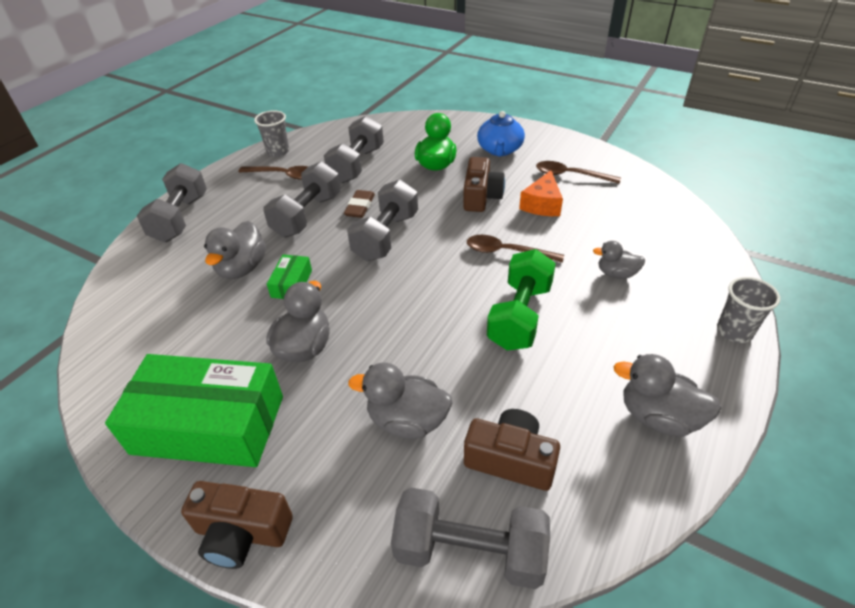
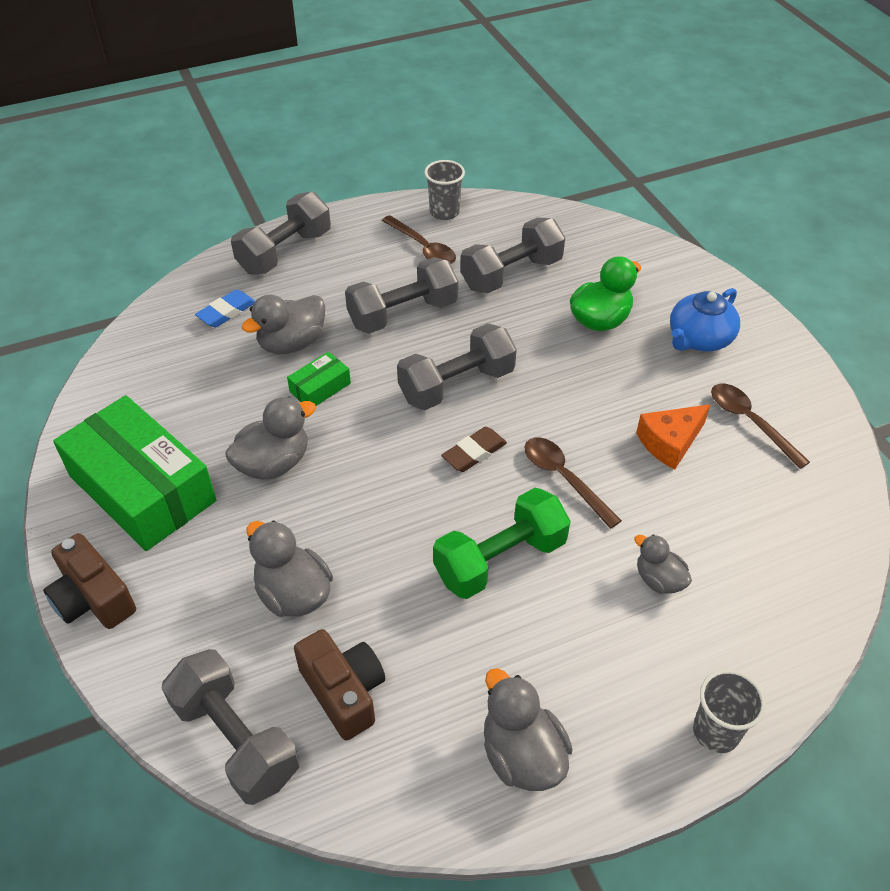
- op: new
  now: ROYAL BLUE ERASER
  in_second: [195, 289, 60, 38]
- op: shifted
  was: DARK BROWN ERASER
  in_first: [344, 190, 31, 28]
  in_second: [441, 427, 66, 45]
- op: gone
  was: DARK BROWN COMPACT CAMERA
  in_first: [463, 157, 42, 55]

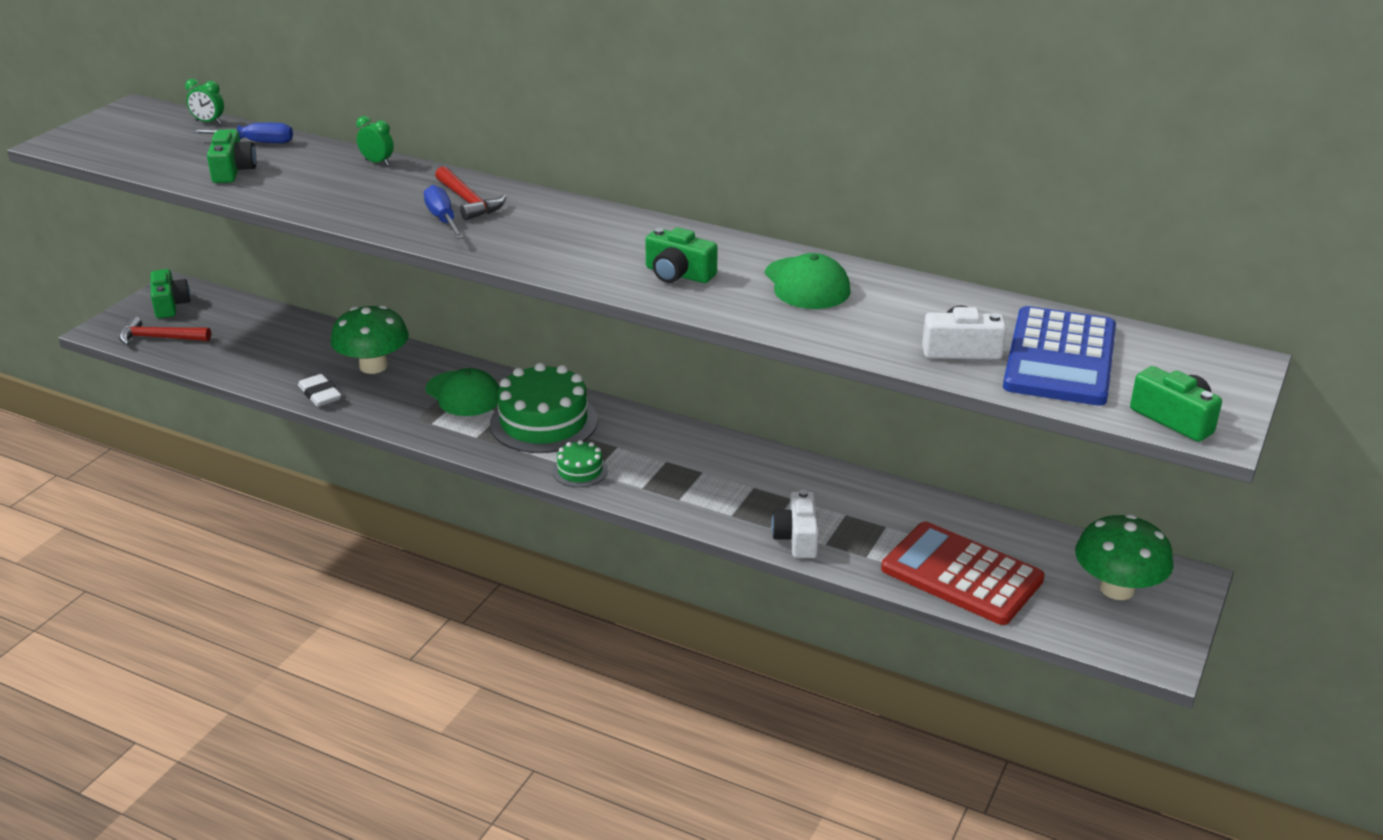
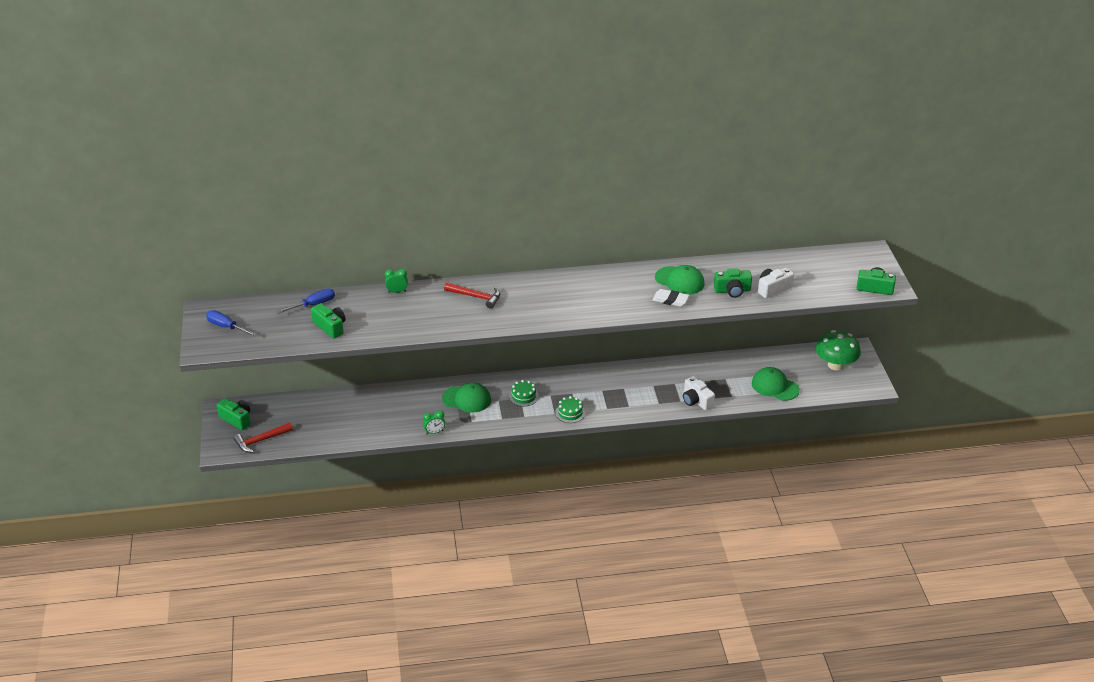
- op: shifted
  was: ROYAL BLUE FLAT SCREWDRIVER
  in_first: [424, 185, 40, 54]
  in_second: [206, 310, 51, 26]
- op: shifted
  was: LEAF-GREEN CLOCK
  in_first: [185, 79, 39, 45]
  in_second: [423, 410, 22, 25]
- op: scaled
  was: LEAF-GREEN CAKE
  in_first: [490, 363, 108, 90]
  in_second: [509, 380, 30, 26]
  ratio: 0.49
- op: shifted
  was: SNOW-WHITE ERASER
  in_first: [298, 374, 44, 33]
  in_second: [652, 289, 37, 18]
- op: shifted
  was: LEAF-GREEN COMPACT CAMERA
  in_first: [645, 227, 73, 56]
  in_second: [714, 268, 38, 30]
- op: swapped
  was: CRIMSON POCKET CALCULATOR
  now: LEAF-GREEN PEAKED CAP
  in_first: [881, 522, 164, 103]
  in_second: [752, 367, 48, 34]
- op: gone
  was: LEAF-GREEN TOADSTOOL
  in_first: [331, 305, 78, 69]
- op: gone
  was: ROYAL BLUE POCKET CALCULATOR
  in_first: [1003, 306, 113, 100]

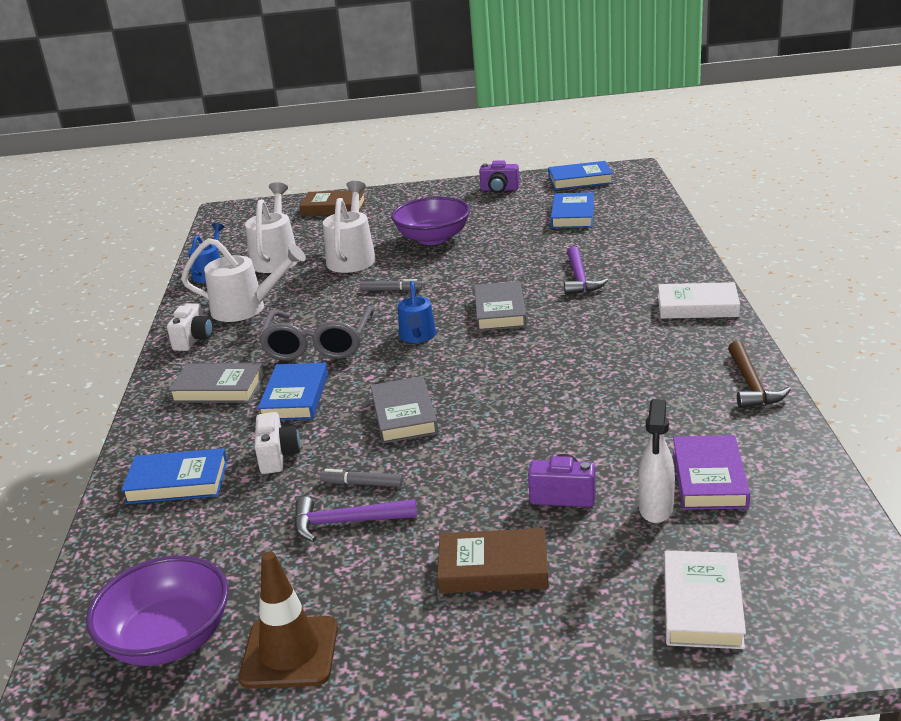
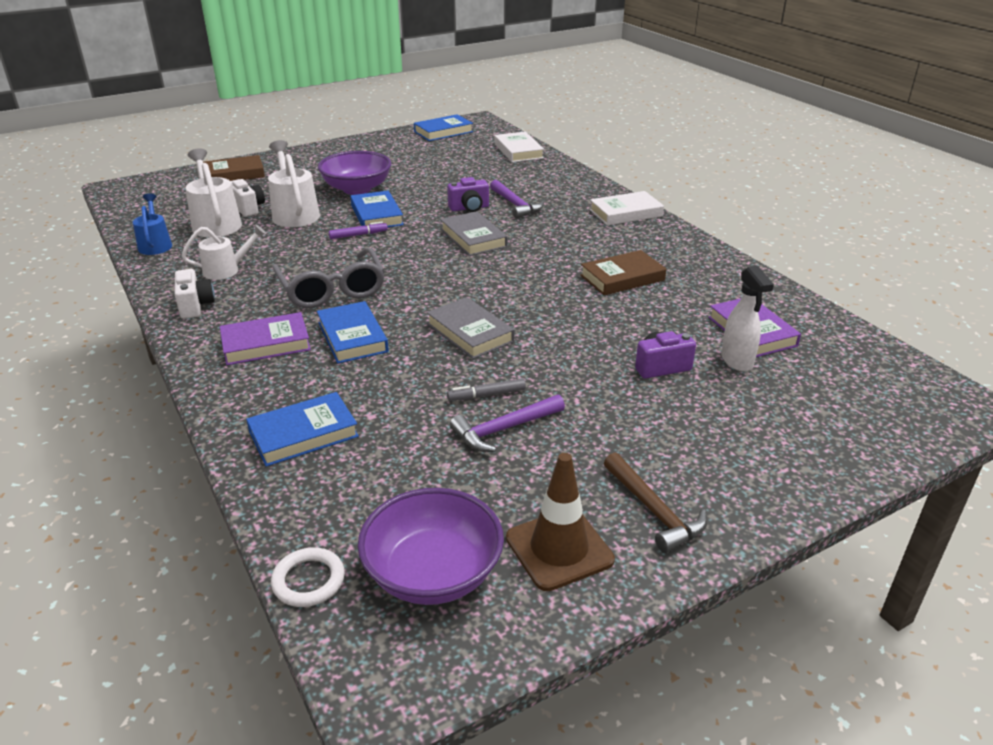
- op: scaled
  was: SNOW-WHITE WATERING POT
  in_first: [181, 238, 125, 84]
  in_second: [182, 224, 84, 56]
  ratio: 0.65
- op: repainted
  was: GREY HARDCOVER
  now: VIOLET HARDCOVER
  in_first: [169, 363, 95, 40]
  in_second: [220, 312, 91, 53]
- op: shifted
  was: SNOW-WHITE COMPACT CAMERA
  in_first: [254, 412, 46, 62]
  in_second: [230, 179, 35, 38]
- op: new
  now: SNOW-WHITE TORUS
  in_second: [271, 547, 74, 60]
- op: repainted
  was: GREY MARKER
  now: VIOLET MARKER
  in_first: [360, 279, 62, 12]
  in_second: [329, 222, 59, 17]
- op: shifted
  was: ROYAL BLUE HARDCOVER
  in_first: [550, 192, 44, 37]
  in_second: [350, 190, 54, 37]
- op: shifted
  was: VIOLET COMPACT CAMERA
  in_first: [479, 160, 40, 33]
  in_second: [447, 177, 42, 35]
- op: shifted
  was: SNOW-WHITE HARDCOVER
  in_first: [664, 551, 82, 98]
  in_second: [495, 131, 49, 31]
- op: shifted
  was: DARK BROWN HARDCOVER
  in_first: [437, 528, 112, 65]
  in_second: [580, 250, 86, 45]
- op: shifted
  was: DARK BROWN HAMMER
  in_first: [728, 341, 63, 67]
  in_second: [604, 452, 103, 101]
- op: gone
  was: ROYAL BLUE WATERING POT
  in_first: [398, 281, 38, 62]

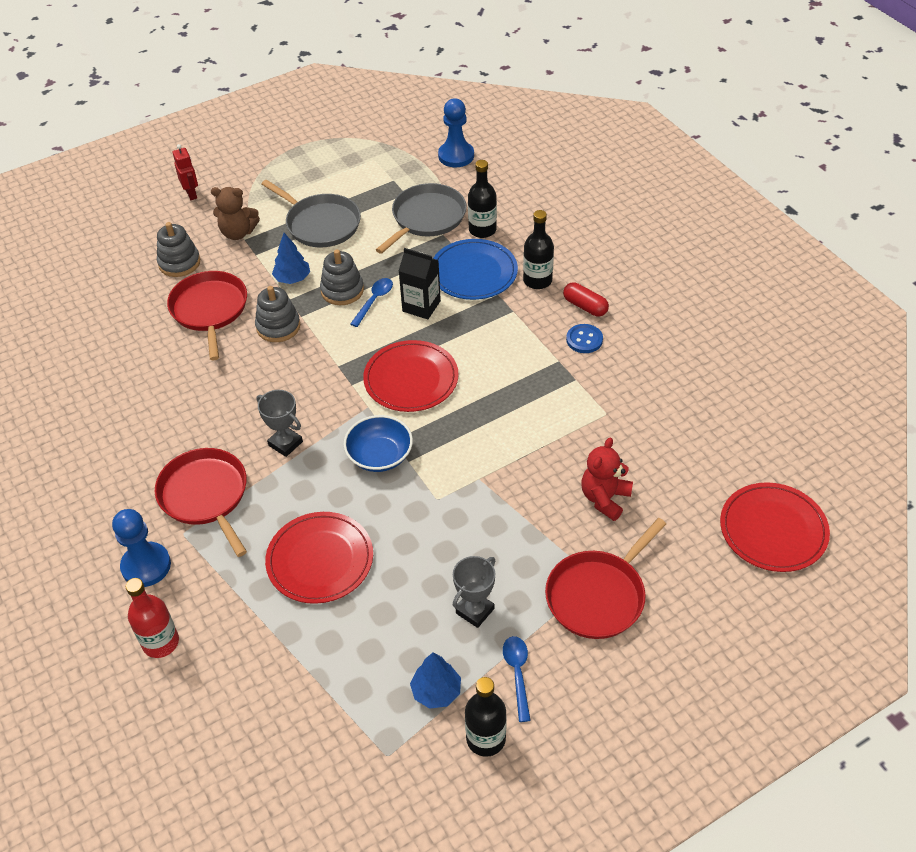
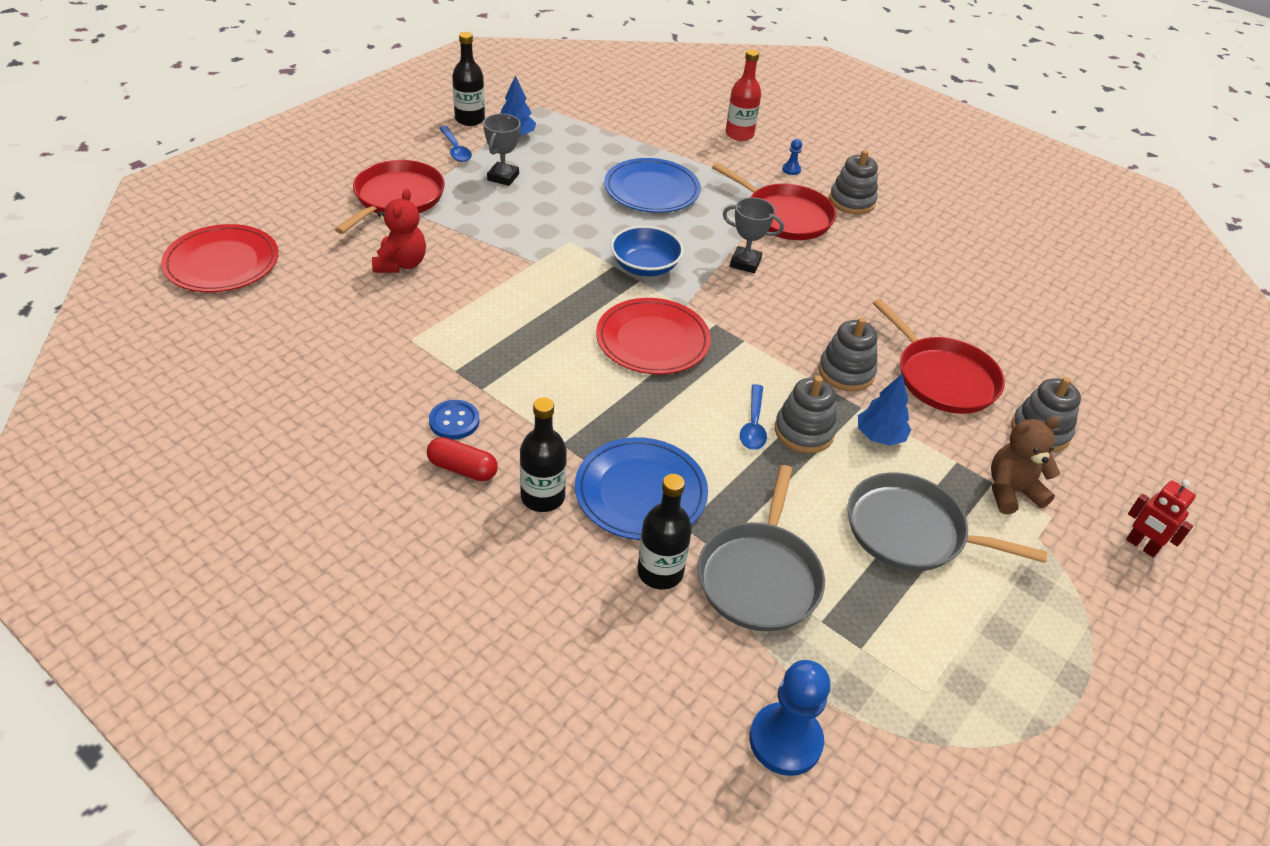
- op: repainted
  was: CRIMSON DINNER PLATE
  now: ROYAL BLUE DINNER PLATE
  in_first: [265, 512, 108, 92]
  in_second: [604, 158, 97, 55]
- op: scaled
  was: ROYAL BLUE GAME PAWN
  in_first: [112, 509, 59, 78]
  in_second: [782, 139, 20, 36]
  ratio: 0.44
- op: new
  now: GREY RING STACKER
  in_second: [829, 150, 49, 64]
- op: gone
  was: JET-BLACK CARTON
  in_first: [399, 248, 42, 71]

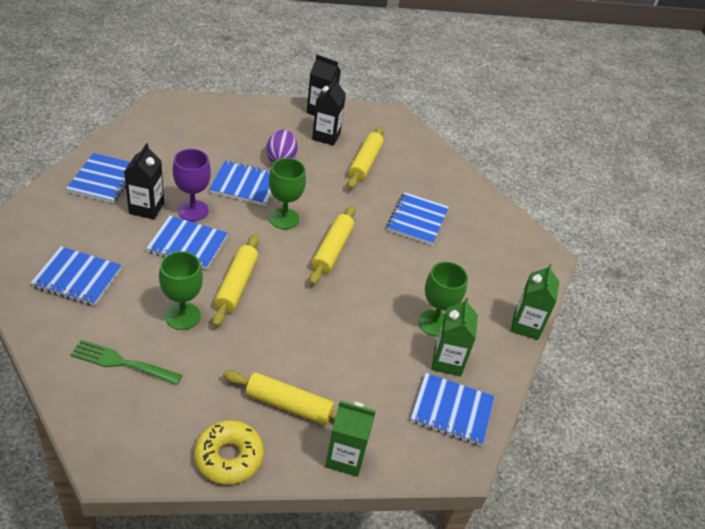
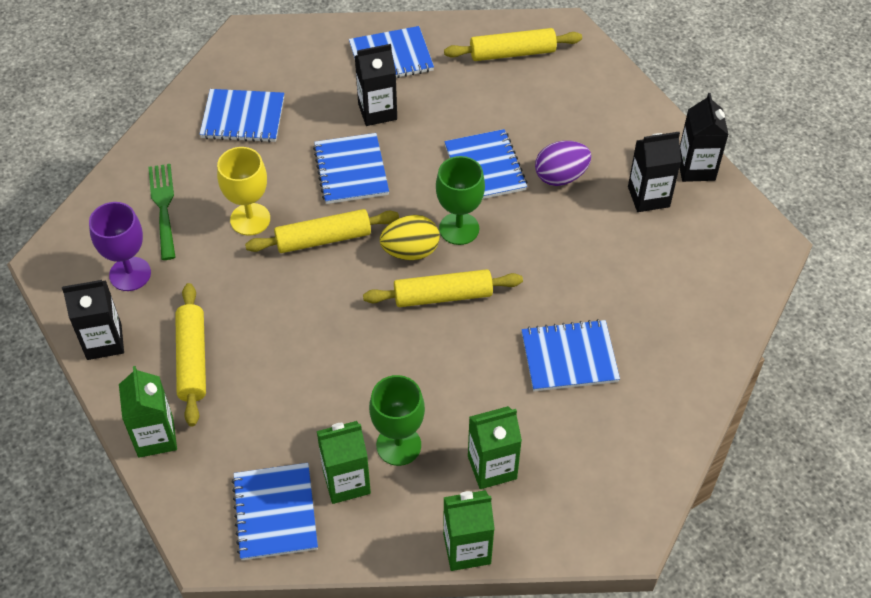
- op: swapped
  was: GOLDEN GLAZED DONUT
  now: JET-BLACK CARTON
  in_first: [194, 420, 70, 65]
  in_second: [62, 280, 62, 80]
- op: shifted
  was: VIOLET WINE GLASS
  in_first: [173, 149, 38, 72]
  in_second: [89, 202, 62, 89]
- op: rotated
  was: ROYAL BLUE EXERCISE BOOK
  in_first: [30, 246, 92, 60]
  in_second: [199, 89, 85, 54]
  clockwise: -75
- op: repainted
  was: LEAF-GREEN WINE GLASS
  now: GOLDEN WINE GLASS
  in_first: [159, 251, 44, 79]
  in_second: [217, 147, 53, 89]
- op: new
  now: GOLDEN EGG SHAPE
  in_second: [380, 215, 60, 45]
- op: shifted
  was: GOLDEN DOUGH ROLLER
  in_first: [347, 126, 37, 63]
  in_second: [444, 28, 138, 33]
- op: new
  now: LEAF-GREEN CARTON
  in_second: [468, 406, 54, 83]

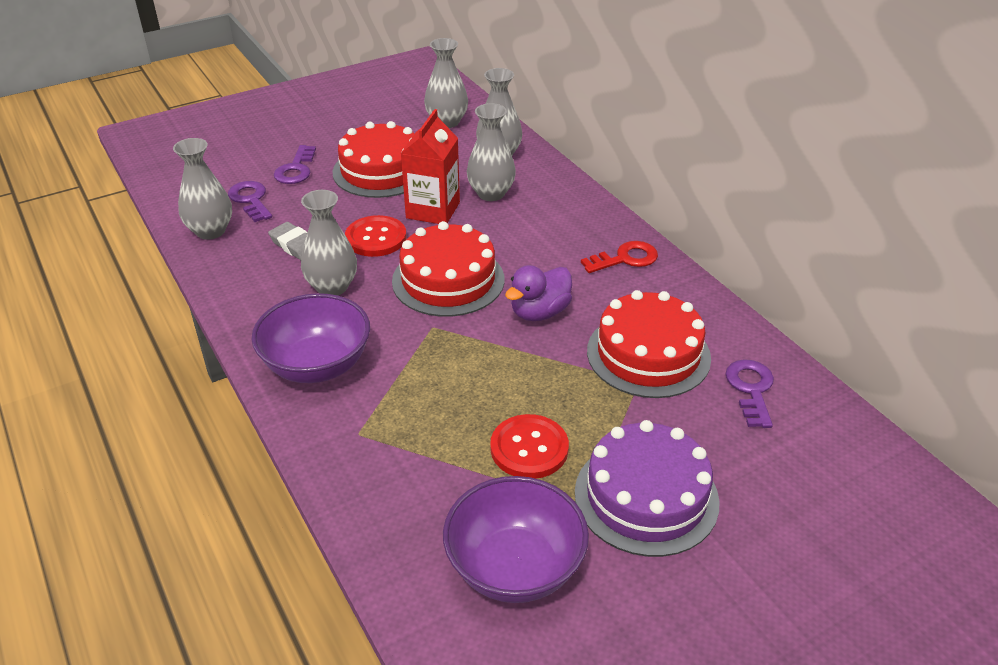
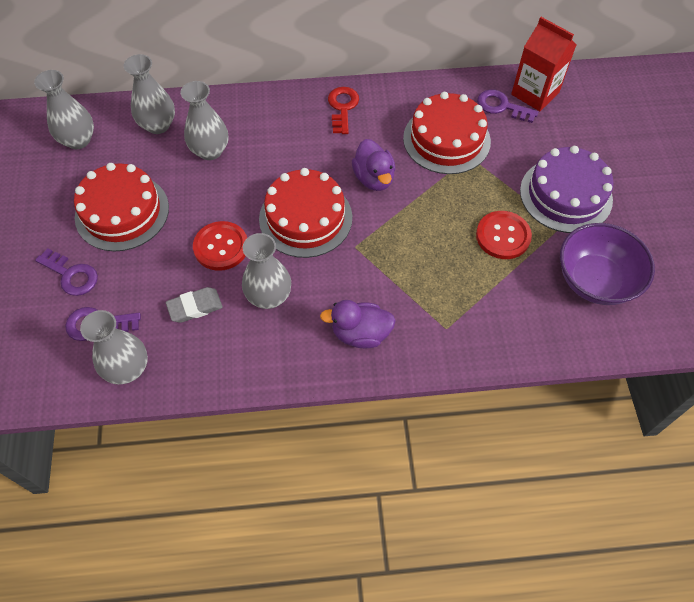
- op: swapped
  was: VIOLET BOWL
  now: VIOLET DUCK
  in_first: [252, 293, 118, 90]
  in_second: [320, 300, 76, 48]
- op: shifted
  was: CRIMSON CARTON
  in_first: [400, 109, 60, 115]
  in_second: [511, 17, 66, 94]

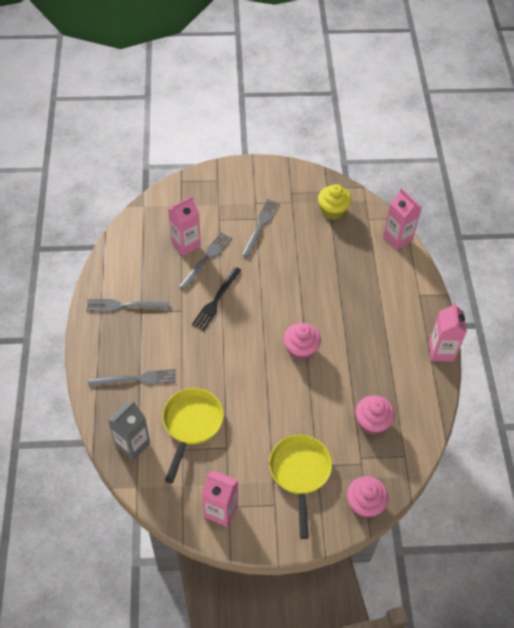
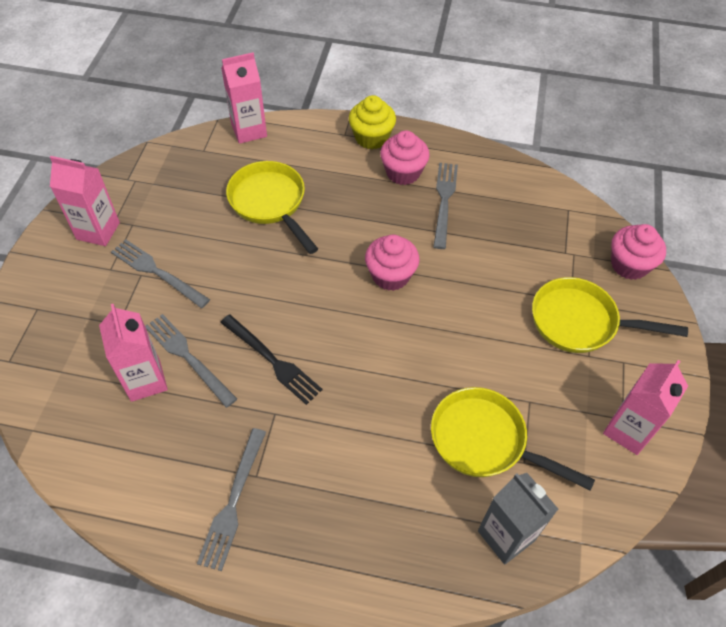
- op: shifted
  was: ROSE-PINK CARTON
  in_first: [429, 302, 38, 60]
  in_second: [50, 156, 70, 90]
- op: new
  now: GOLDEN PAN
  in_second: [226, 161, 92, 93]
- op: shifted
  was: GOLDEN FAIRY CAKE
  in_first: [318, 184, 34, 36]
  in_second: [349, 95, 47, 54]
- op: shifted
  was: ROSE-PINK FAIRY CAKE
  in_first: [355, 395, 40, 40]
  in_second: [380, 131, 50, 54]
- op: shifted
  was: GREY DINNER FORK
  in_first: [88, 369, 88, 18]
  in_second: [433, 163, 25, 86]

